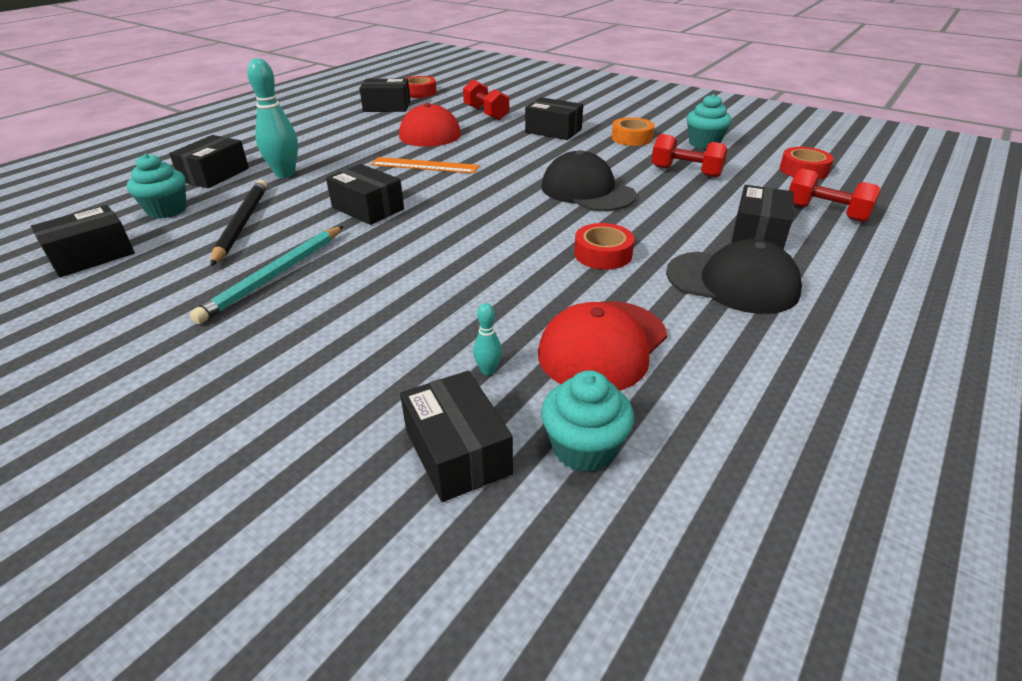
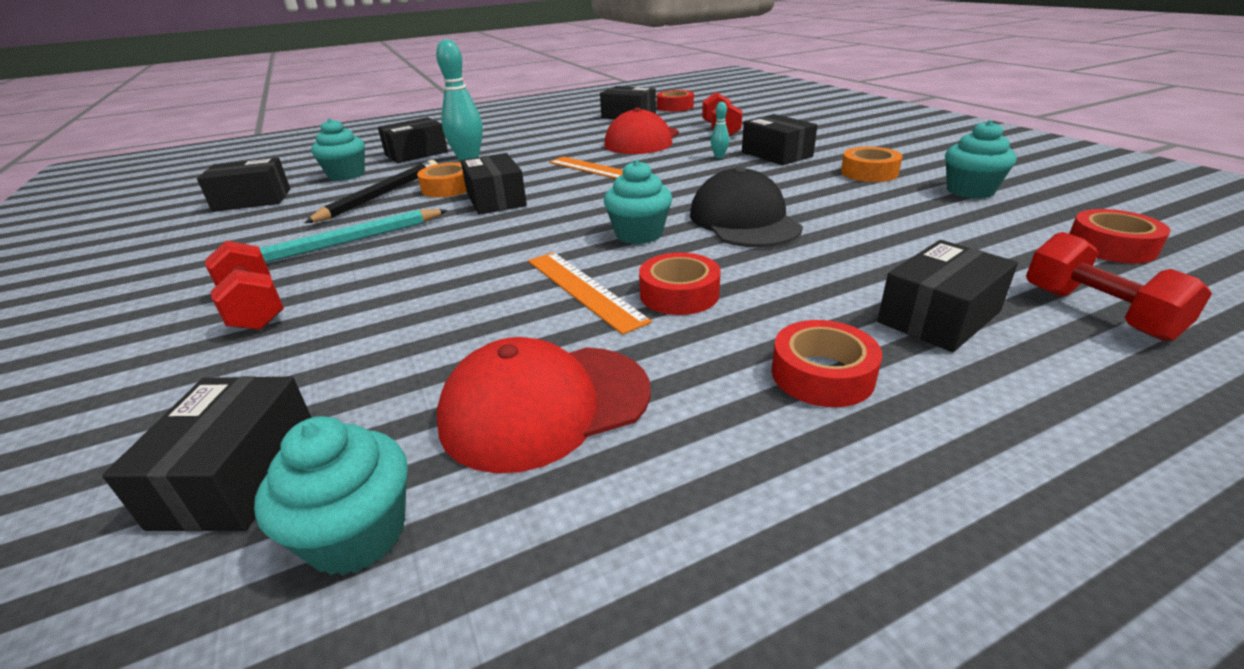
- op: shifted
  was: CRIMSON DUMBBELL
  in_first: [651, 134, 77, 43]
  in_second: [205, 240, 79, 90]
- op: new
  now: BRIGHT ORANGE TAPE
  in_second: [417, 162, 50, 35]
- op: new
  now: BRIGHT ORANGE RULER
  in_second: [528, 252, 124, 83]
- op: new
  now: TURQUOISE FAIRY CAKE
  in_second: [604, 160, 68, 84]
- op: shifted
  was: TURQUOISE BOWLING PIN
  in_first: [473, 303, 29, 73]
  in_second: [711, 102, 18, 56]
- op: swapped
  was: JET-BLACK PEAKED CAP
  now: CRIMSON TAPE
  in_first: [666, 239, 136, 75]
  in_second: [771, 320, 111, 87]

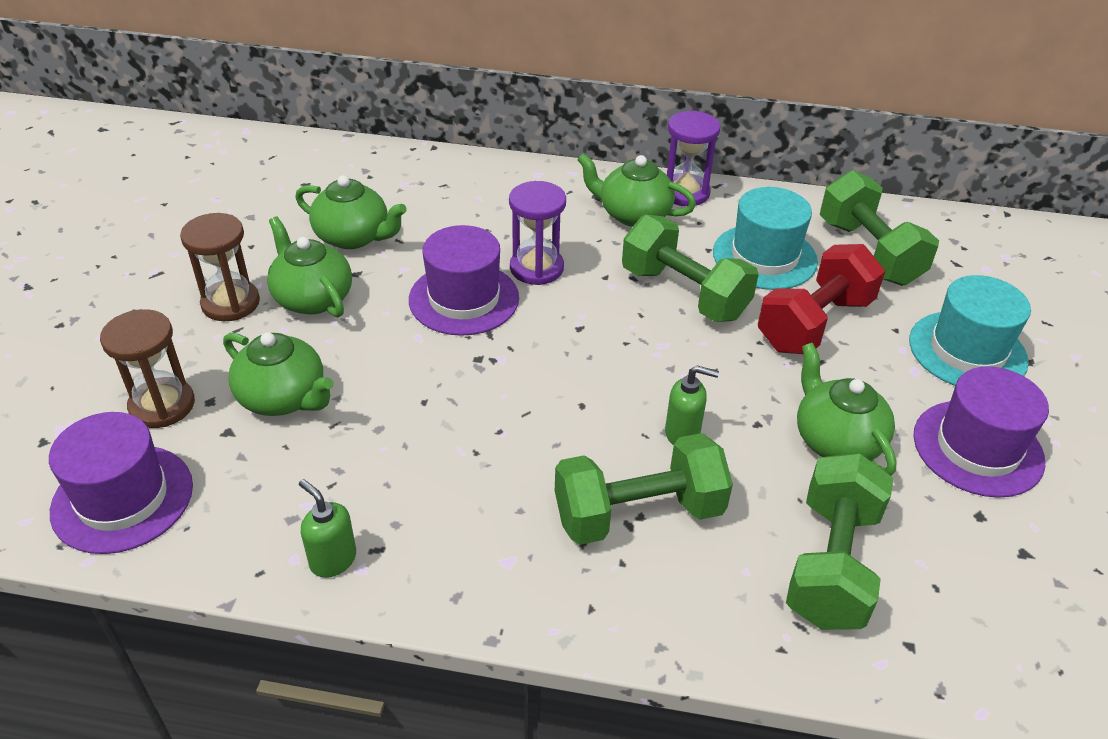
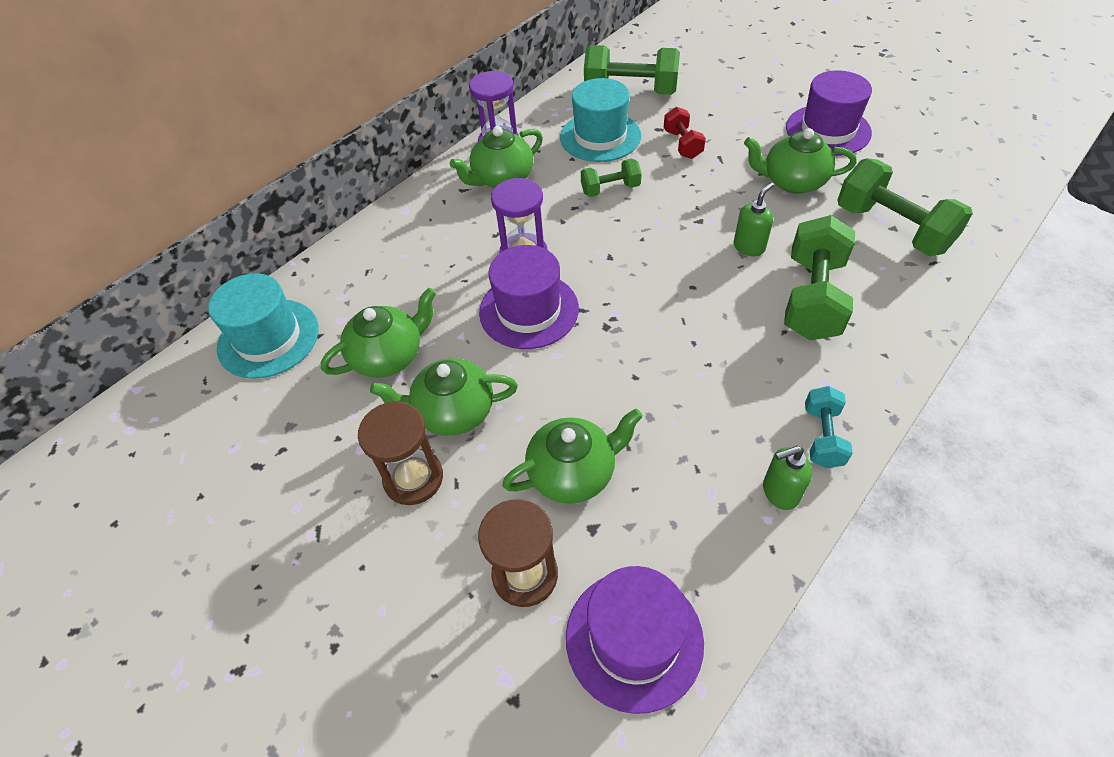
- op: shifted
  was: TURQUOISE HAT
  in_first: [909, 275, 122, 111]
  in_second: [208, 273, 111, 106]
- op: scaled
  was: LEAF-GREEN DUMBBELL
  in_first: [622, 214, 137, 108]
  in_second: [581, 159, 61, 38]
  ratio: 0.55
- op: scaled
  was: CRIMSON DUMBBELL
  in_first: [758, 244, 127, 110]
  in_second: [664, 107, 42, 52]
  ratio: 0.55
- op: new
  now: TURQUOISE DUMBBELL
  in_second: [805, 386, 48, 82]

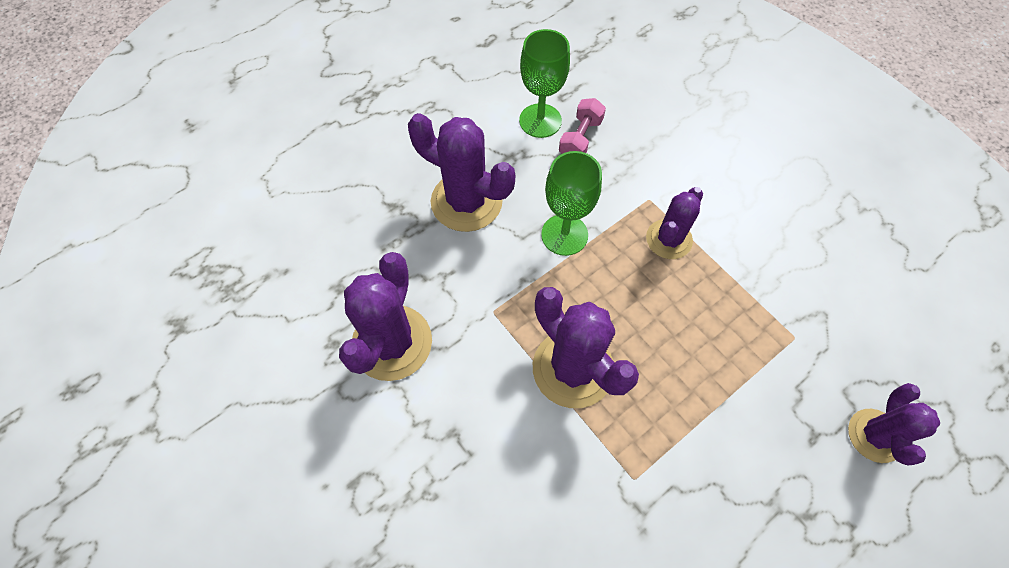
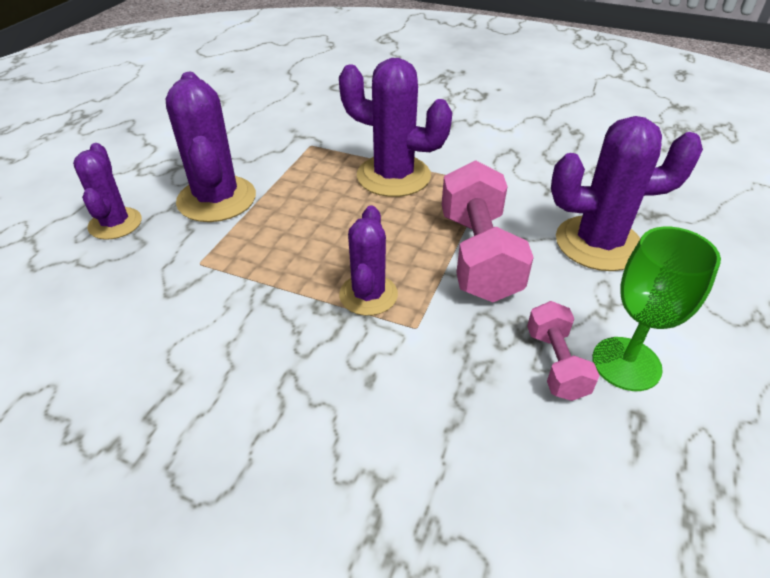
- op: shifted
  was: VIOLET CACTUS
  in_first: [339, 252, 93, 129]
  in_second: [166, 72, 90, 150]
- op: swapped
  was: LEAF-GREEN WINE GLASS
  now: ROSE-PINK DUMBBELL
  in_first: [541, 151, 61, 105]
  in_second: [442, 160, 92, 142]

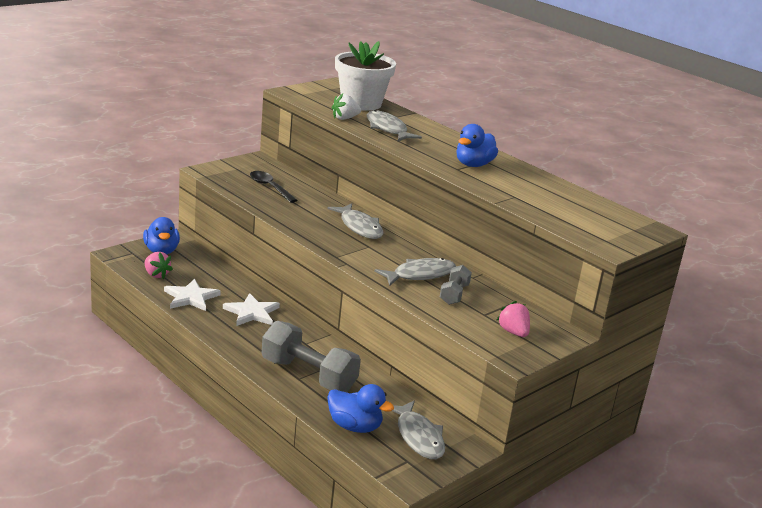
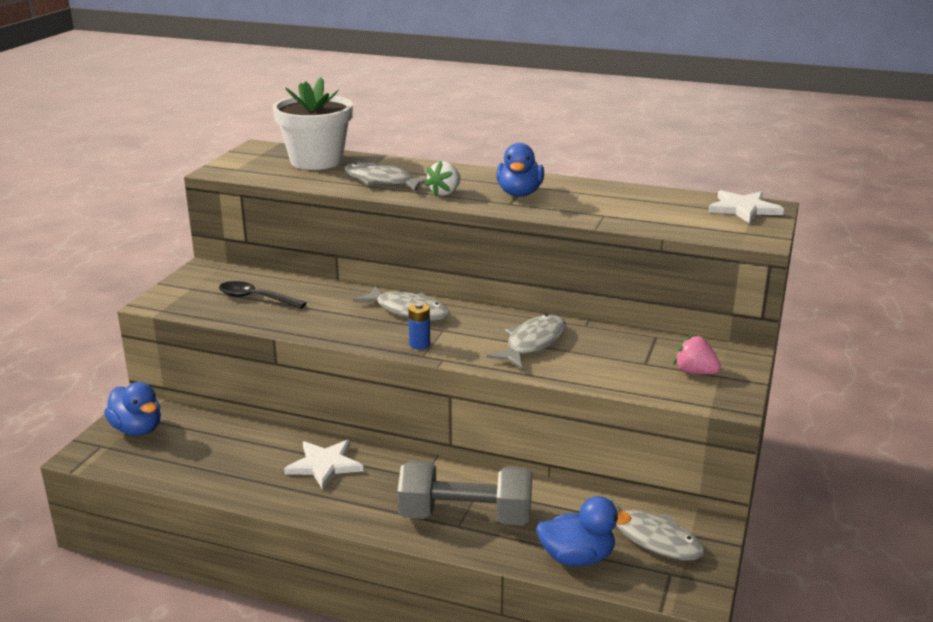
- op: new
  now: ROYAL BLUE POWER CELL
  in_second: [408, 303, 22, 46]
- op: shifted
  was: SNOW-WHITE BERRY
  in_first: [332, 94, 29, 26]
  in_second: [425, 161, 36, 36]
- op: shifted
  was: SNOW-WHITE FIVE-POINTED STAR
  in_first: [164, 279, 57, 32]
  in_second: [708, 190, 76, 33]
- op: gone
  was: ROSE-PINK BERRY
  in_first: [145, 252, 28, 27]
- op: gone
  was: GREY DUMBBELL
  in_first: [440, 265, 32, 40]

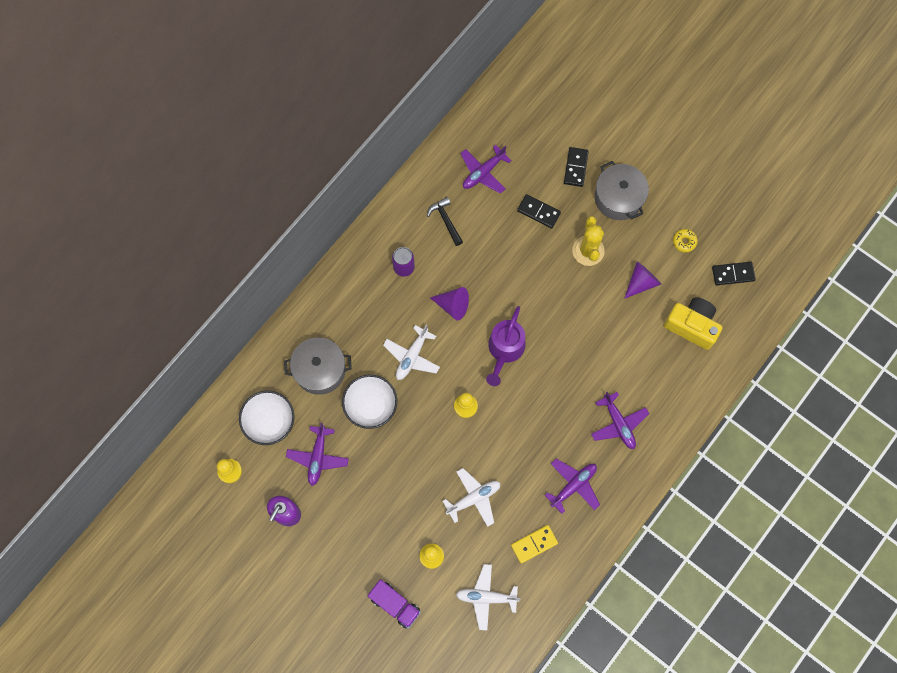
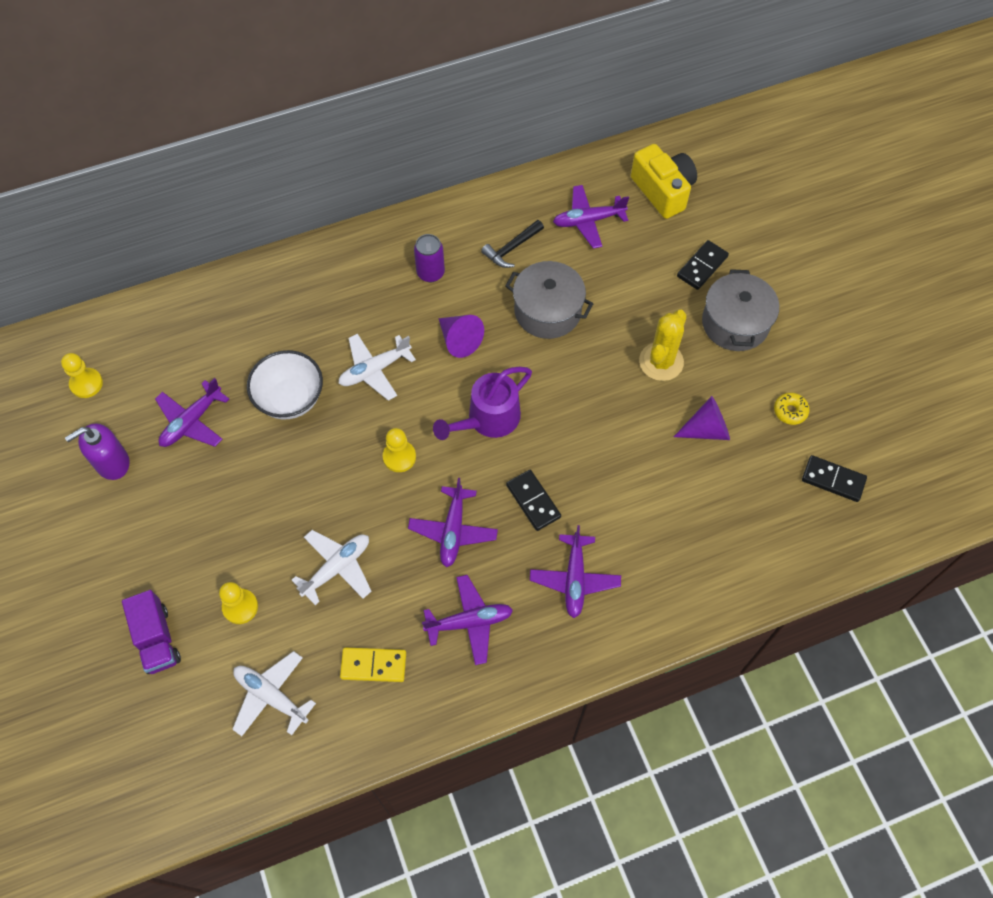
- op: rotated
  was: SNOW-WHITE TOY PLANE
  in_first: [442, 468, 58, 59]
  in_second: [292, 530, 79, 75]
  clockwise: -45
- op: new
  now: VIOLET TOY PLANE
  in_second: [408, 478, 90, 89]
- op: rotated
  was: JET-BLACK HAMMER
  in_first: [427, 197, 36, 49]
  in_second: [481, 220, 63, 48]
  clockwise: -135
- op: shifted
  was: GREY STOCKPOT
  in_first: [284, 337, 68, 58]
  in_second: [505, 261, 88, 78]
- op: shifted
  was: JET-BLACK DOMINO TILE
  in_first: [517, 194, 44, 35]
  in_second: [506, 470, 55, 61]
- op: shifted
  was: GOLDEN COMPACT CAMERA
  in_first: [664, 297, 59, 53]
  in_second: [631, 144, 66, 75]
- op: gone
  was: SNOW-WHITE BOWL
  in_first: [239, 391, 56, 54]

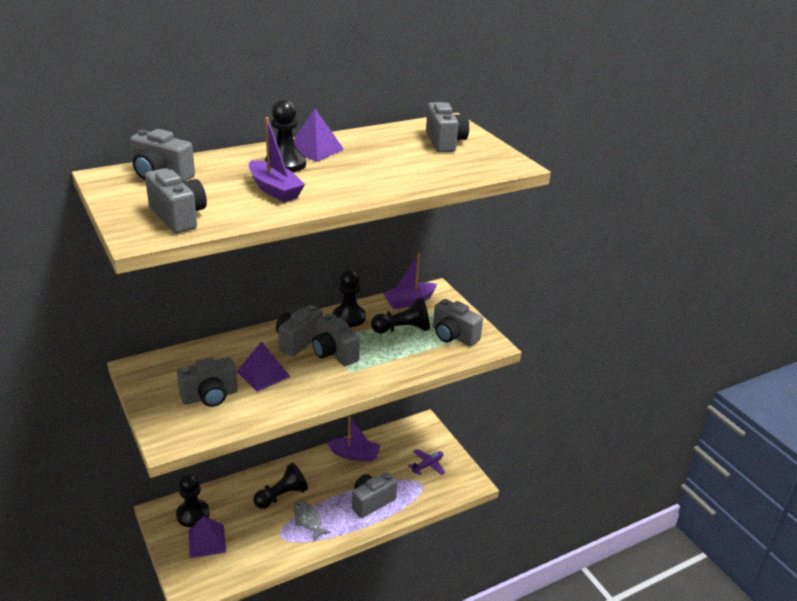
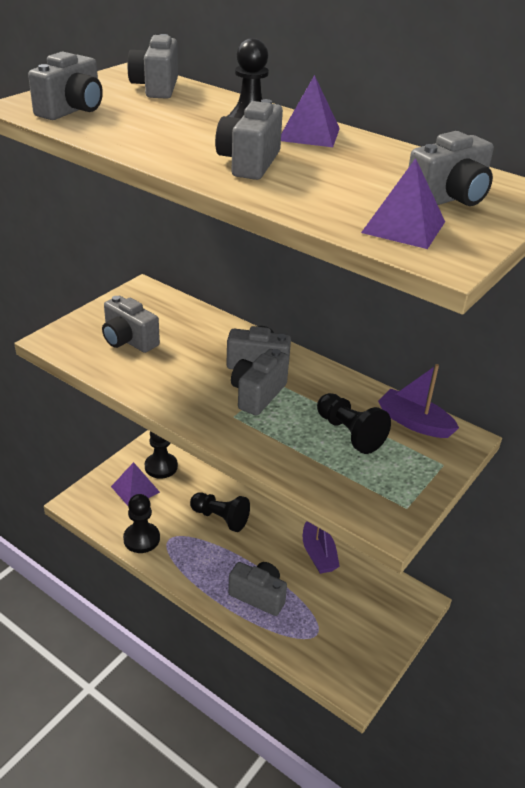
- op: shifted
  was: JET-BLACK GAME PAWN
  in_first: [333, 270, 33, 57]
  in_second: [123, 494, 37, 59]
- op: shifted
  was: GREY COMPACT CAMERA
  in_first: [433, 299, 50, 47]
  in_second: [215, 99, 68, 81]
- op: shifted
  was: VIOLET PYRAMID SHAPE
  in_first: [237, 341, 53, 51]
  in_second: [361, 158, 84, 91]
- op: gone
  was: VIOLET TOY BOAT
  in_first: [249, 117, 56, 85]
- op: gone
  was: GREY TOY FISH
  in_first: [294, 501, 37, 40]
- op: gone
  was: VIOLET TOY PLANE
  in_first: [408, 449, 37, 26]

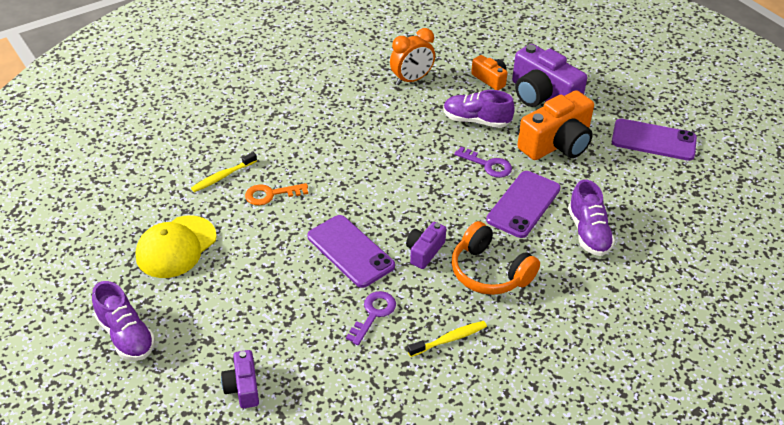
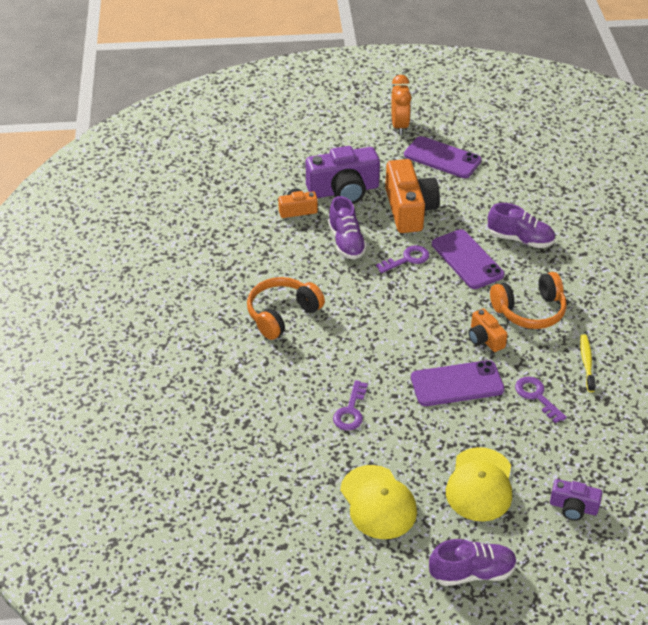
- op: new
  now: BRIGHT ORANGE OVER-EAR HEADPHONES
  in_second: [247, 277, 78, 63]
- op: rotated
  was: VIOLET LACE-UP SHOE
  in_first: [443, 90, 72, 38]
  in_second: [328, 196, 39, 64]
  clockwise: -60
- op: repainted
  was: BRIGHT ORANGE KEY
  now: VIOLET KEY
  in_first: [245, 183, 63, 22]
  in_second: [333, 380, 35, 51]
- op: shifted
  was: BRIGHT ORANGE CLOCK
  in_first: [390, 28, 45, 57]
  in_second: [391, 75, 21, 60]
- op: rotated
  was: VIOLET PHONE
  in_first: [612, 119, 85, 42]
  in_second: [404, 136, 77, 42]
  clockwise: 75
- op: new
  now: GOLDEN PEAKED CAP
  in_second: [446, 447, 66, 74]
- op: repainted
  was: VIOLET COMPACT CAMERA
  now: BRIGHT ORANGE COMPACT CAMERA
  in_first: [406, 222, 40, 47]
  in_second: [469, 308, 39, 44]
- op: gone
  was: GOLDEN TOOTH BRUSH
  in_first: [191, 152, 66, 40]

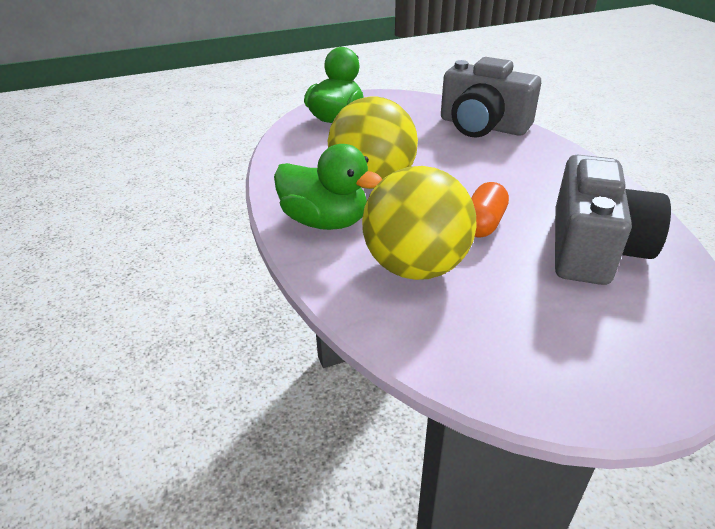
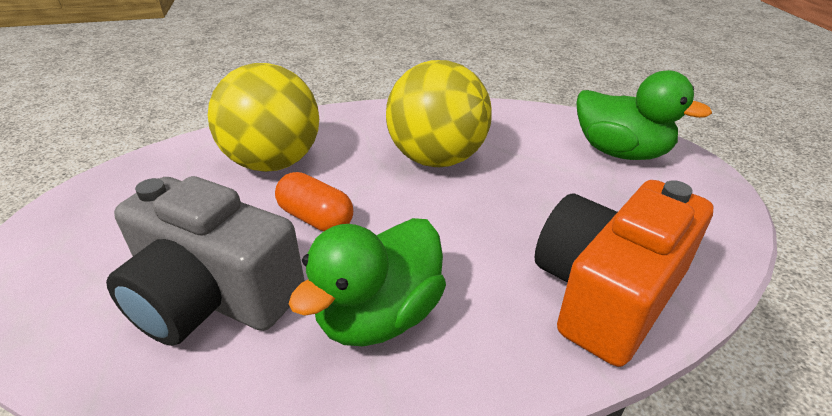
- op: shifted
  was: LEAF-GREEN DUCK
  in_first: [274, 144, 108, 86]
  in_second: [289, 218, 157, 128]
- op: repainted
  was: GREY COMPACT CAMERA
  now: BRIGHT ORANGE COMPACT CAMERA
  in_first: [441, 57, 100, 81]
  in_second: [534, 180, 180, 187]

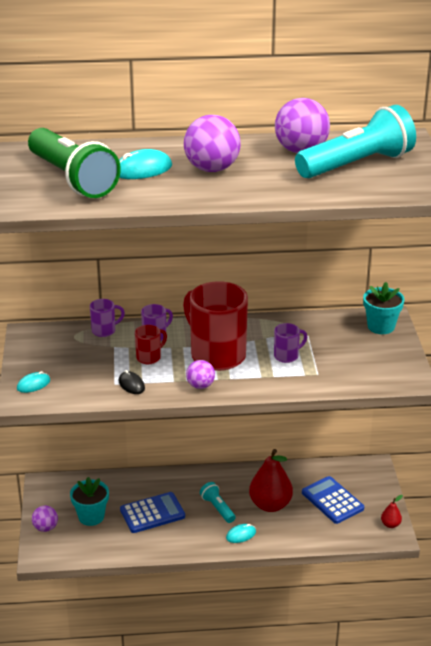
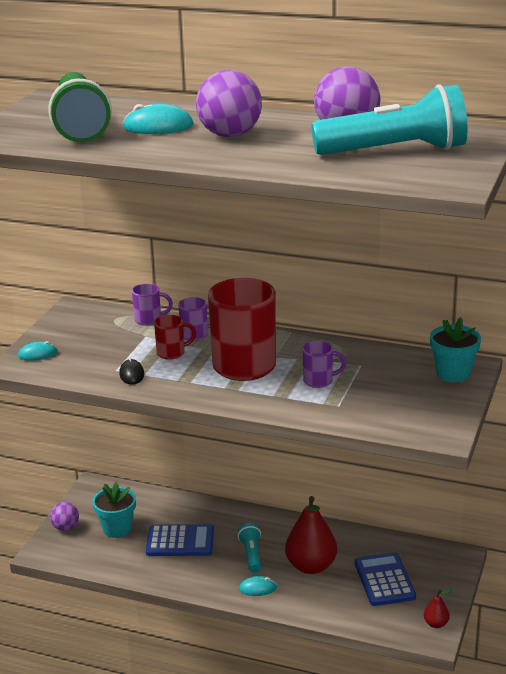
- op: gone
  was: VIOLET BALL
  in_first: [186, 360, 29, 29]

